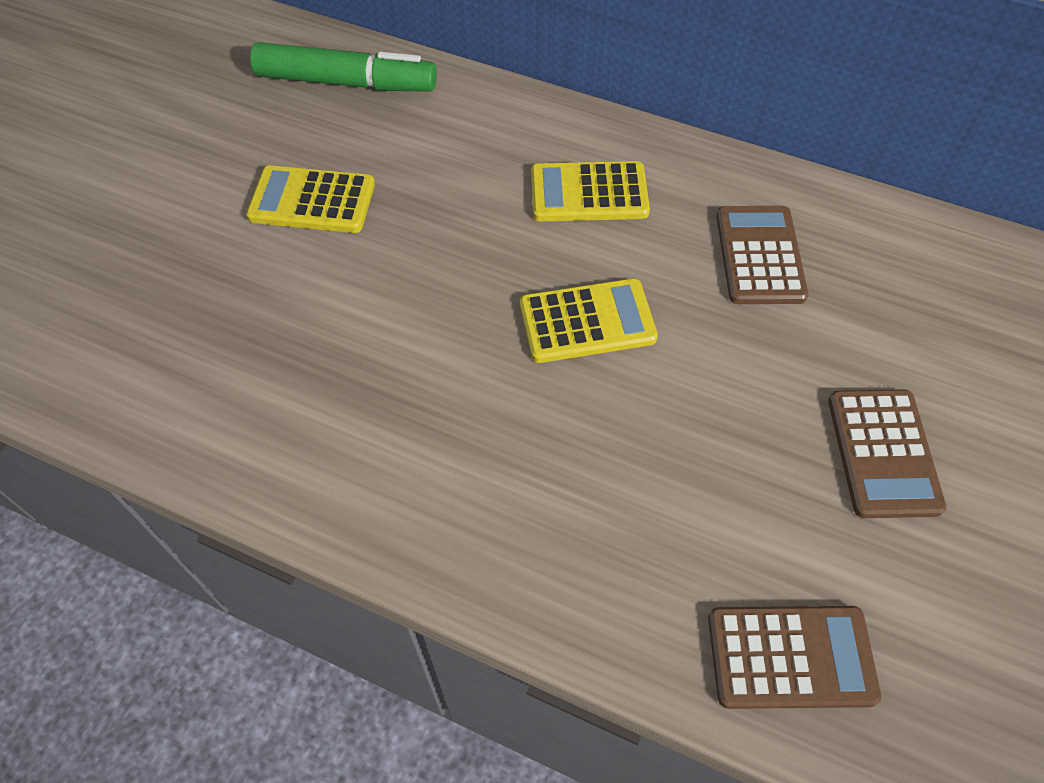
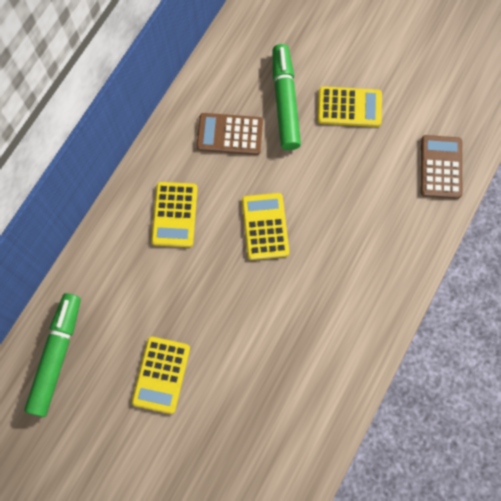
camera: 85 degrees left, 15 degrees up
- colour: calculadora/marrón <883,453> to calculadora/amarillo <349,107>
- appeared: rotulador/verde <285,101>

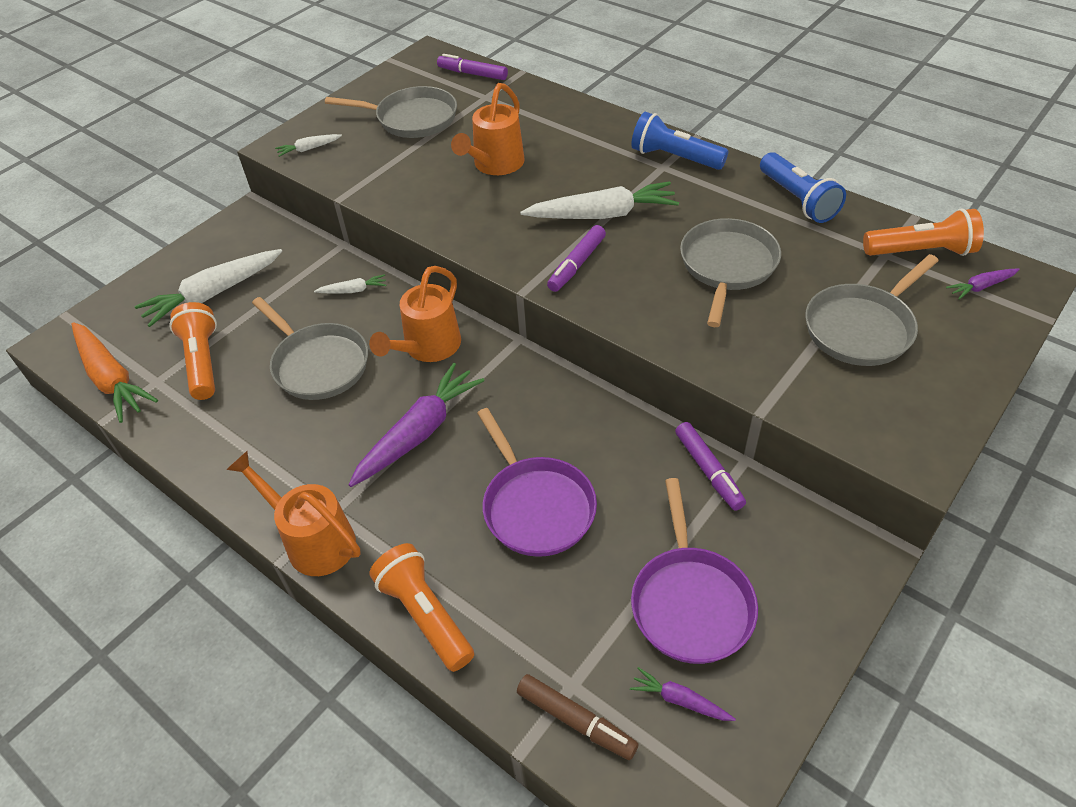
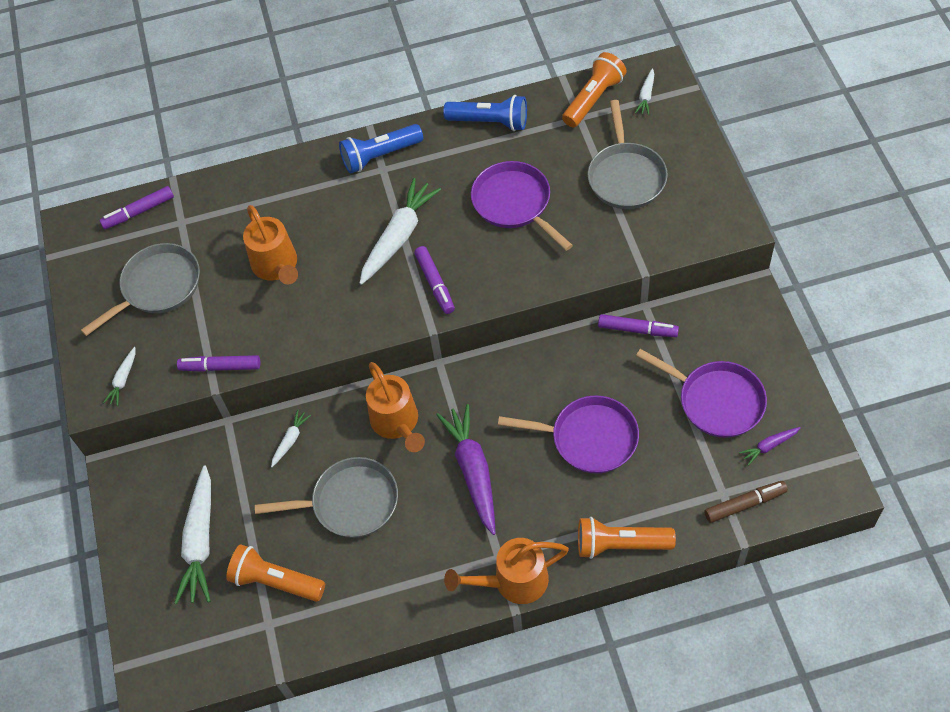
camera: 50 degrees left, 10 degrees up
- missing: zanahoria/naranja <112,378>
- colour: sartén/gris <727,266> to sartén/morado <514,203>
- colour: zanahoria/morado <980,287> to zanahoria/blanco <646,96>
- appeared: rotulador/morado <220,367>

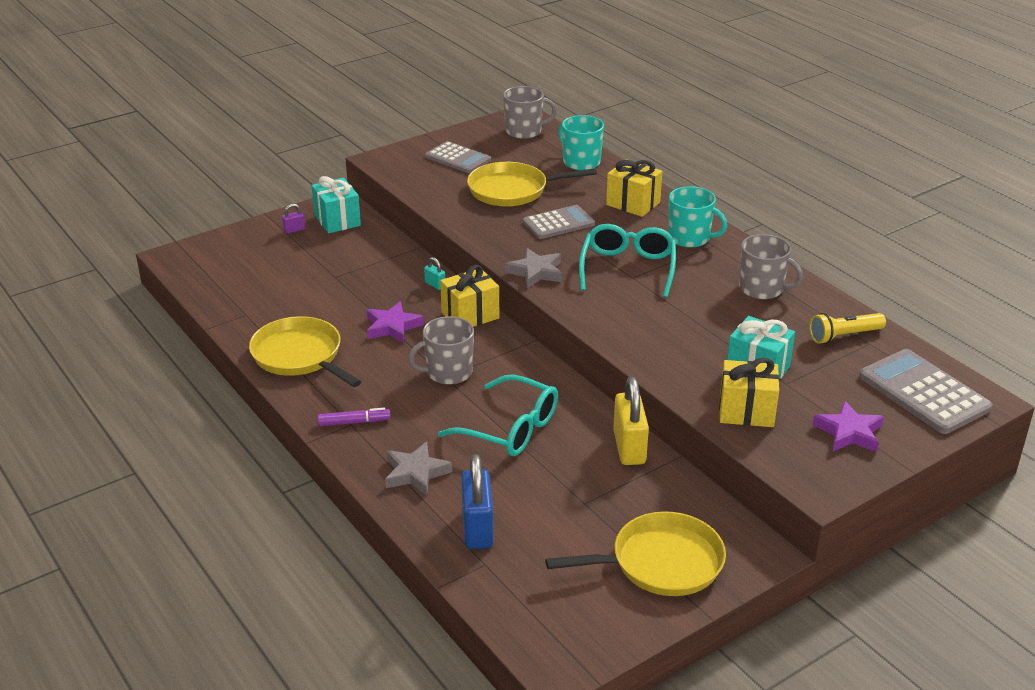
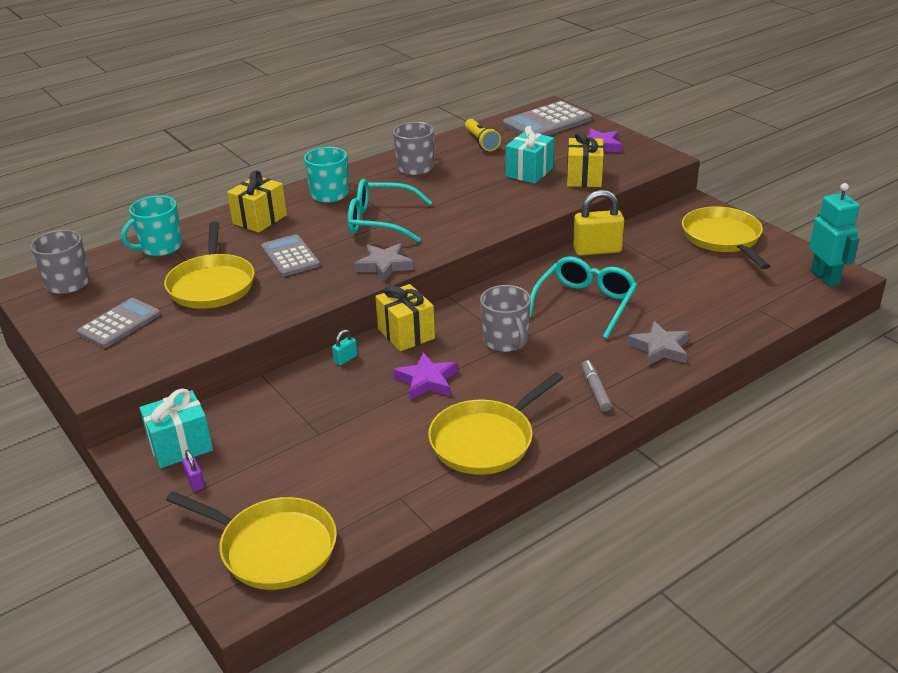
camera: 90 degrees left, 0 degrees up
- colour: rotulador/morado <354,422> to rotulador/gris <595,390>
- missing: candado/azul <477,528>
- appeared: sartén/amarillo <273,548>
- appeared: robot/turquesa <825,278>

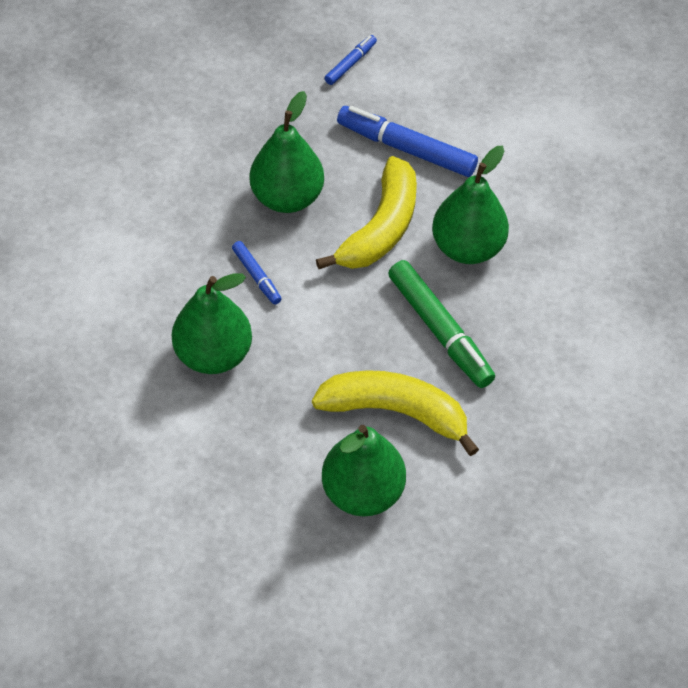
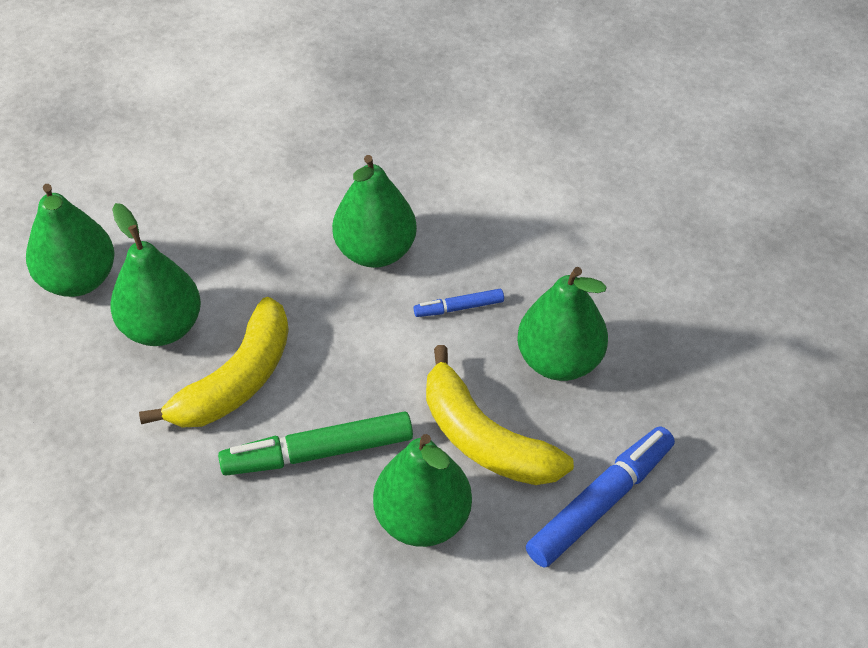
camera: 110 degrees right, 5 degrees down
- missing: rotulador/azul <350,63>
- appeared: pera/verde <78,280>

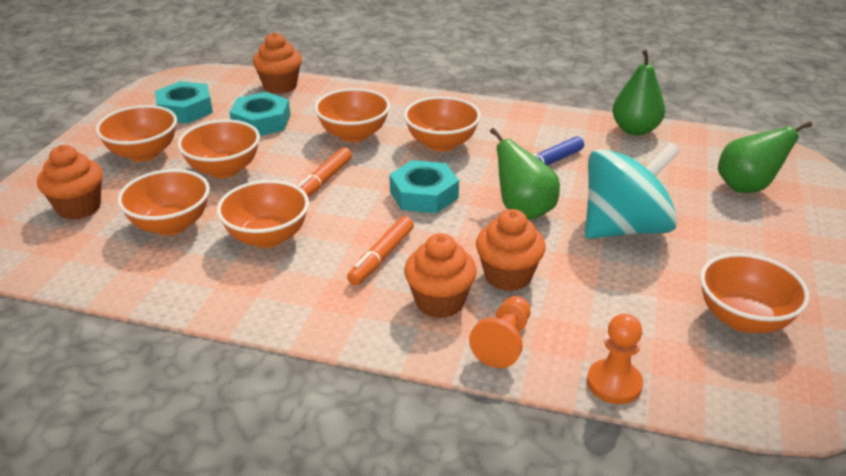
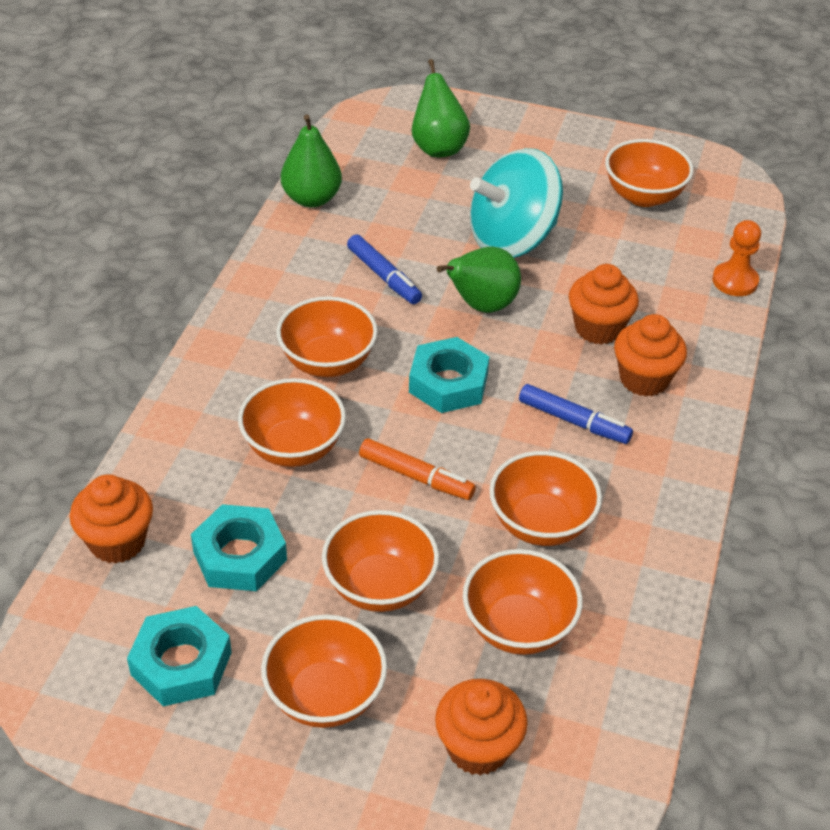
camera: 90 degrees left, 10 degrees up
- colour: rotulador/naranja <382,257> to rotulador/azul <573,421>
- missing: peón/naranja <504,342>
- spun: peonza/turquesa <624,228> = <512,239> 90 degrees counterclockwise

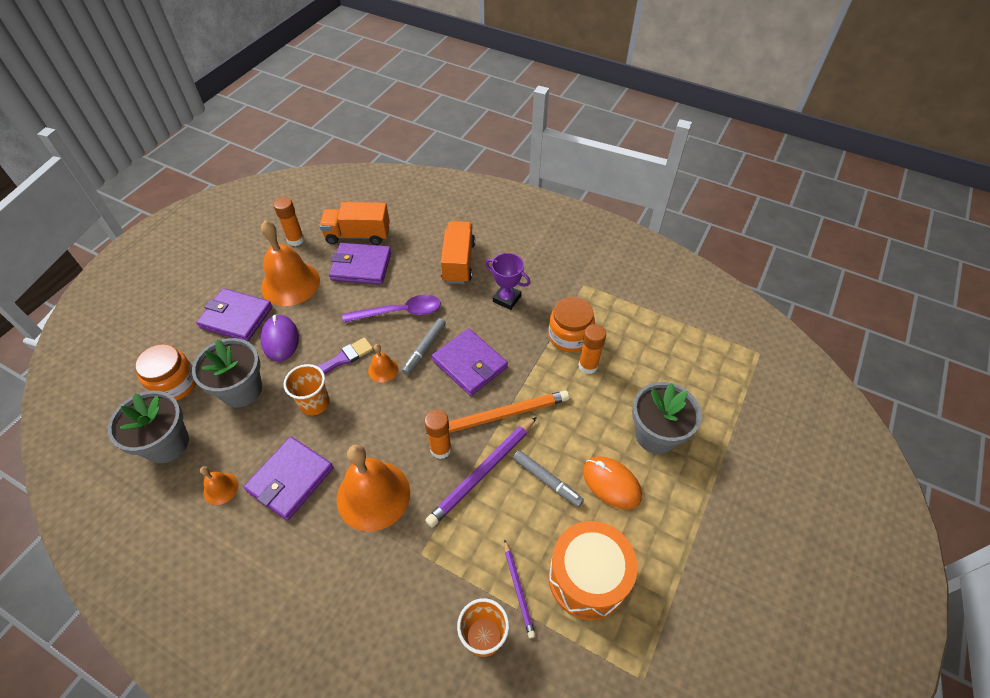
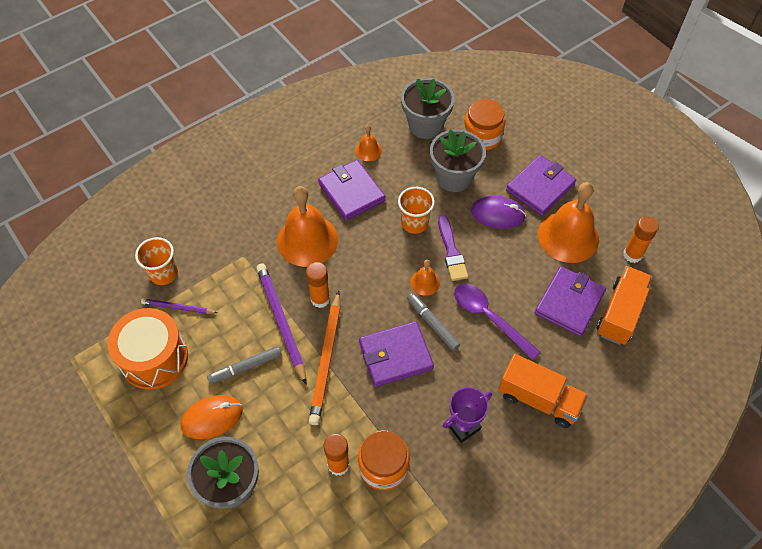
camera: 115 degrees right, 5 degrees up
- spun: cuchara/morado <400,312> = <489,318> 120 degrees clockwise

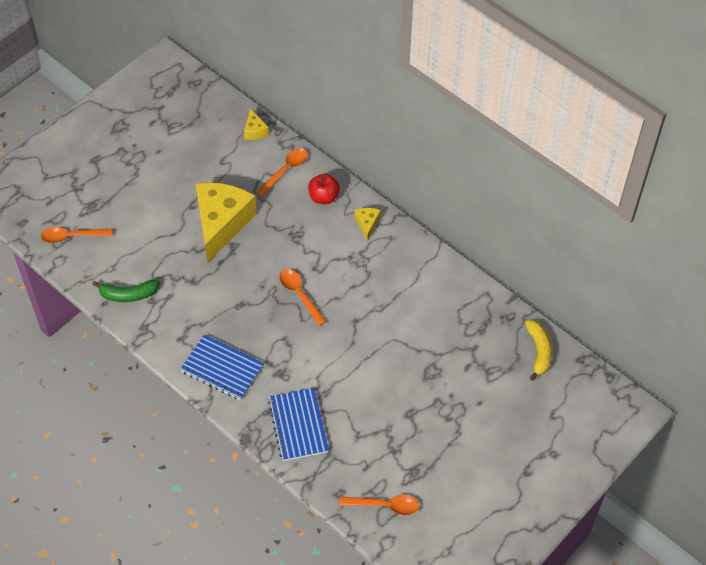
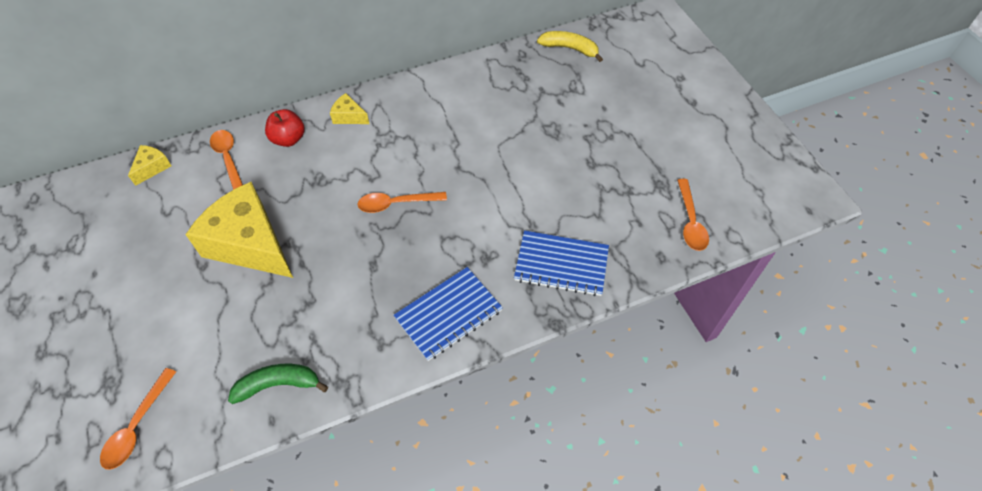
camera: 65 degrees left, 0 degrees up
- spun: plátano/verde <128,294> = <278,384> 120 degrees counterclockwise
- spun: queso/amarillo <255,131> = <152,168> 75 degrees counterclockwise
- spun: cuchara/naranja <385,505> = <690,222> 150 degrees clockwise

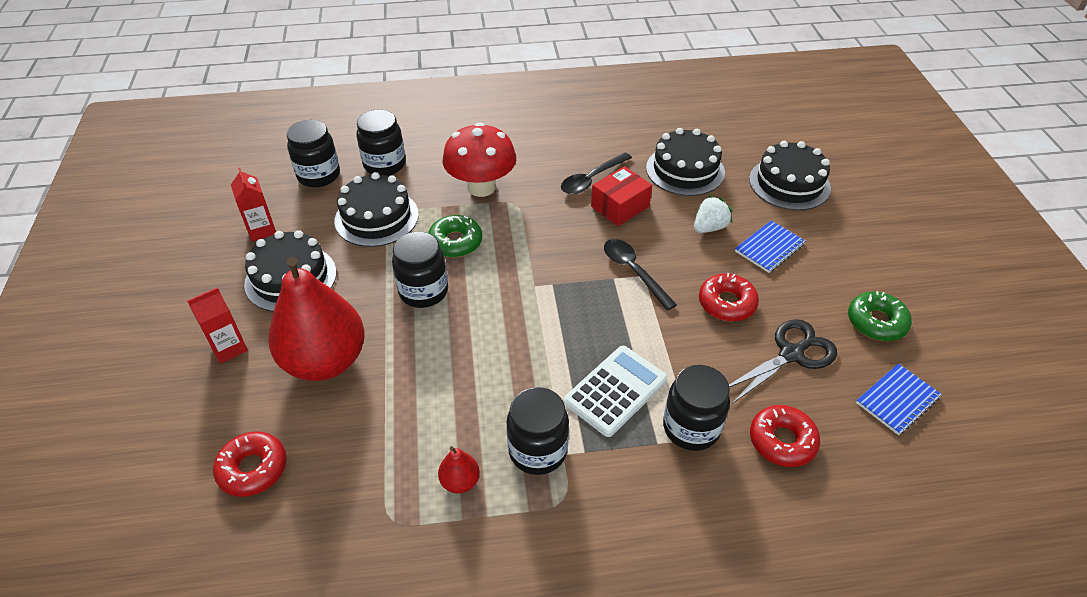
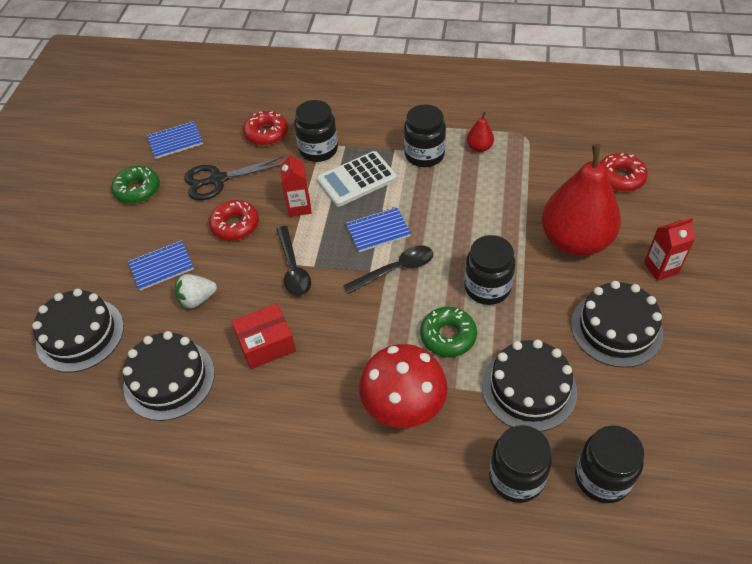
camera: 160 degrees left, 5 degrees up
- relocated: cartón de leche/rojo <261,230> to <299,207>
- relocated: cuchara/negro <591,179> to <396,269>
- appeared: cuaderno/azul <378,231>

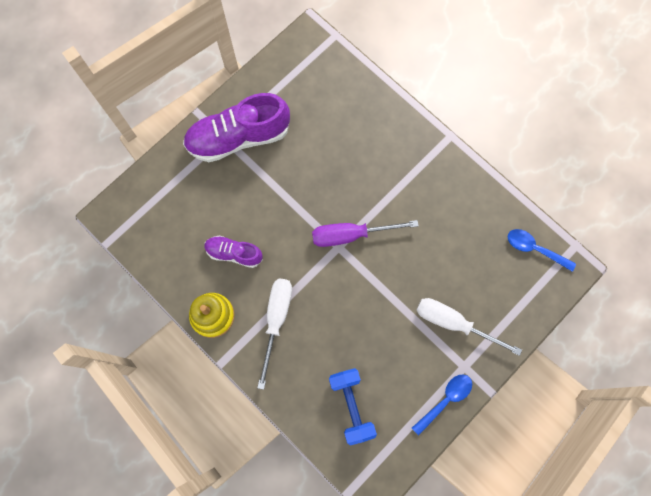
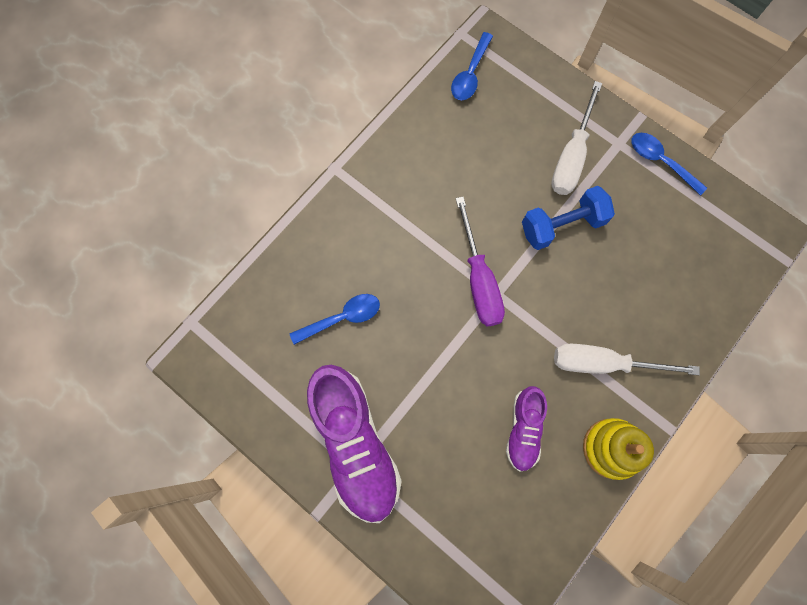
camera: 95 degrees left, 0 degrees up
- relocated: mancuerna/azul <351,406> to <562,225>
- appeared: cuchara/azul <342,318>

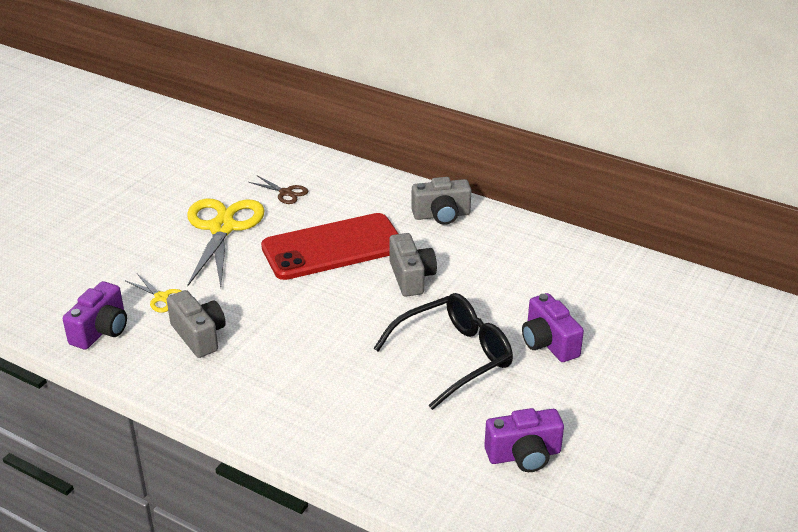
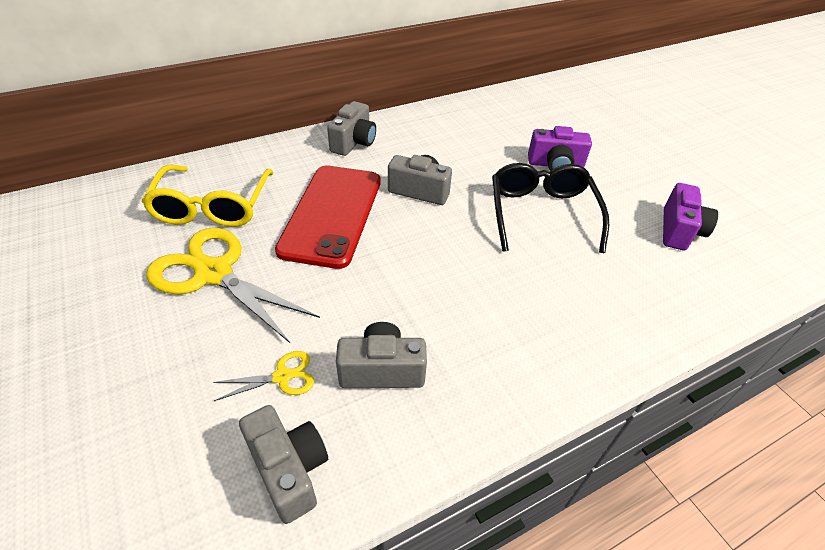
camera: 60 degrees left, 10 degrees up
- colour: cámara/morado <101,330> to cámara/gris <289,469>
- exchanged: tijeras/marrón <286,193> to gafas/amarillo <212,207>

